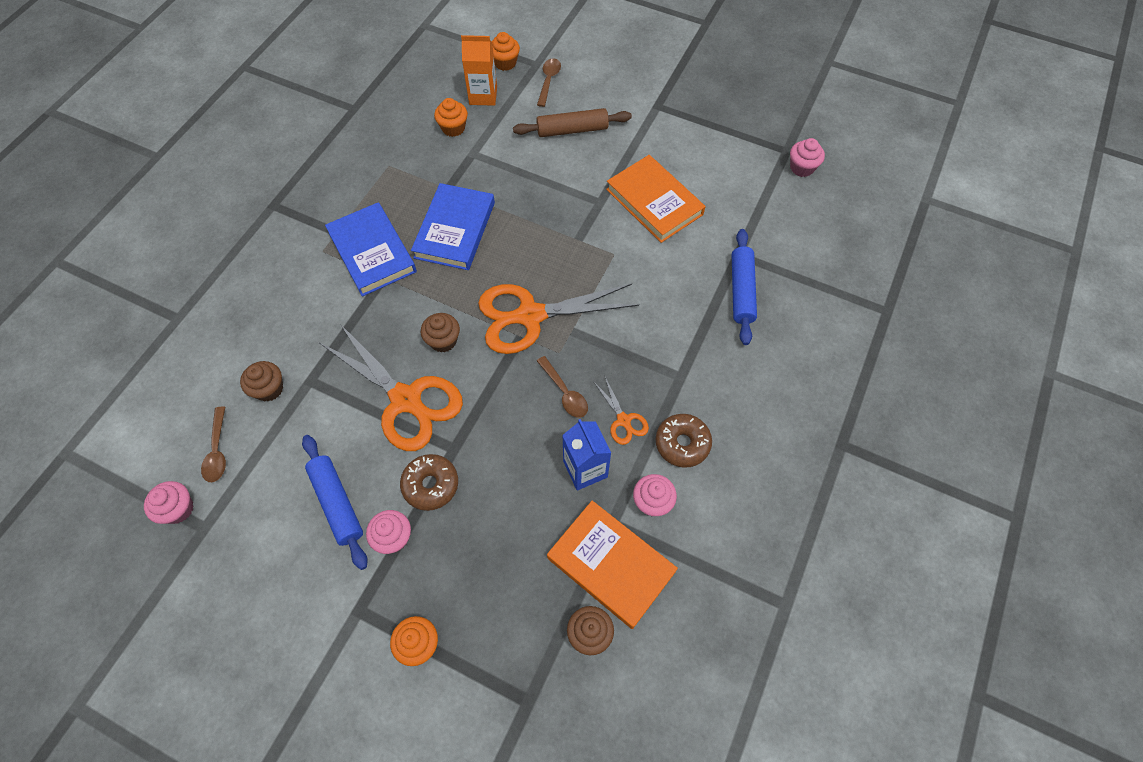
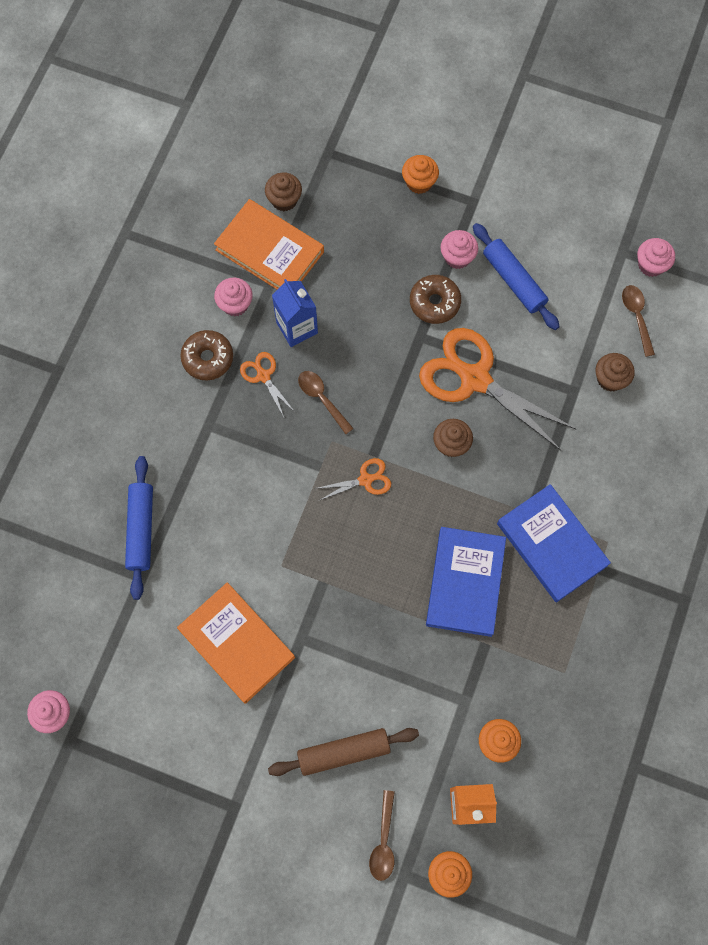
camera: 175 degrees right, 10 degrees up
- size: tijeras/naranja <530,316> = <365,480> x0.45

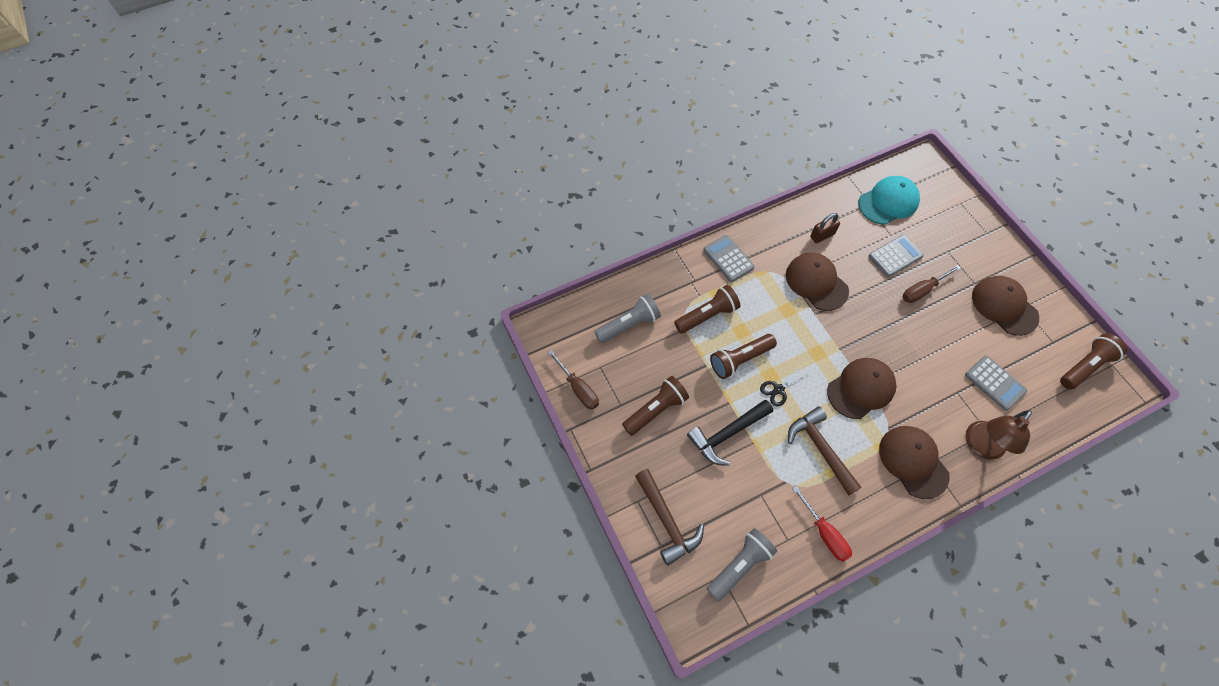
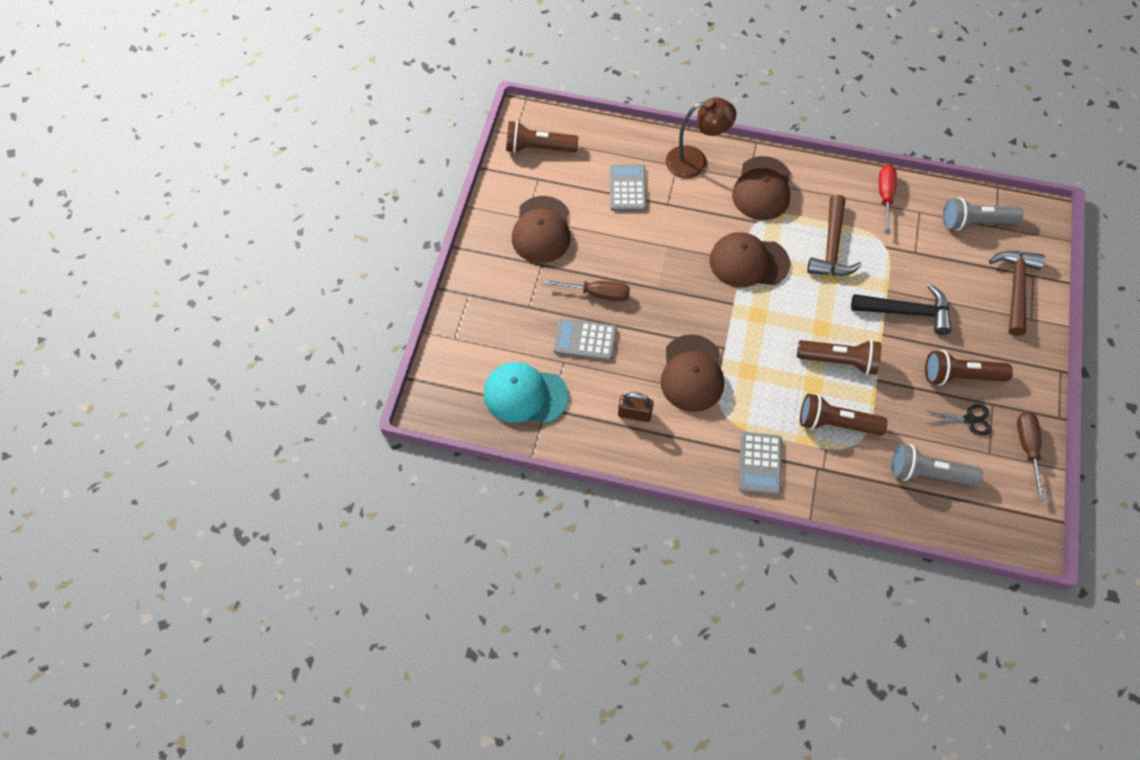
camera: 140 degrees left, 0 degrees up
- relocated: tijeras/negro <778,389> to <969,420>

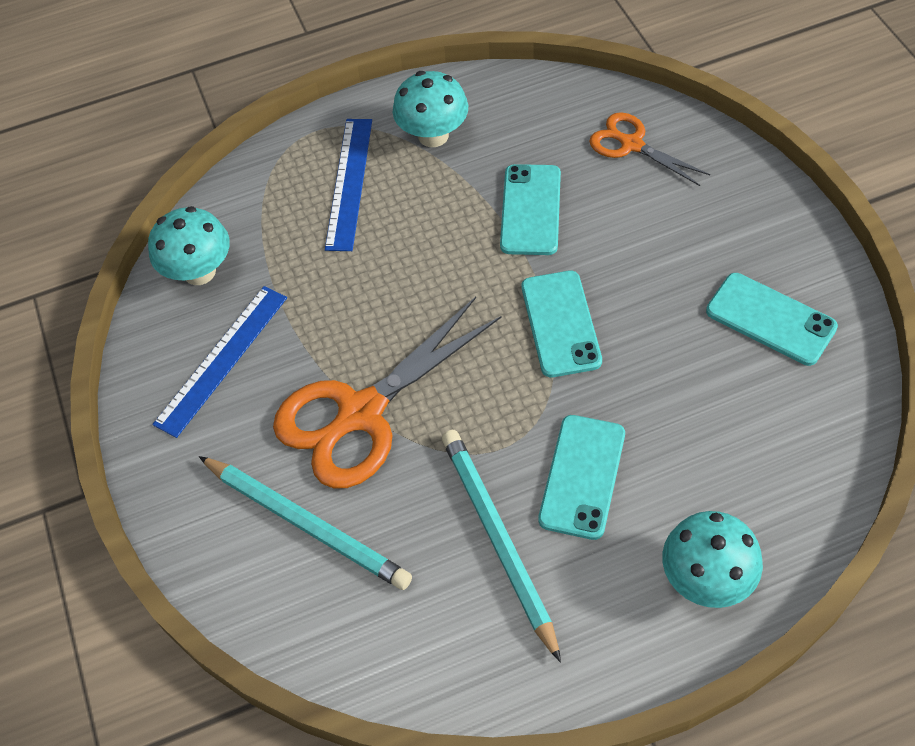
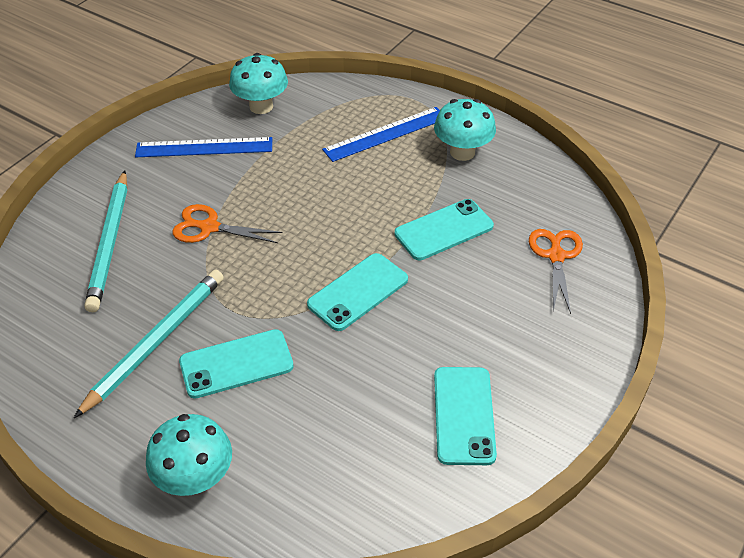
camera: 50 degrees right, 10 degrees down
- size: tijeras/naranja <361,413> = <209,227> x0.55

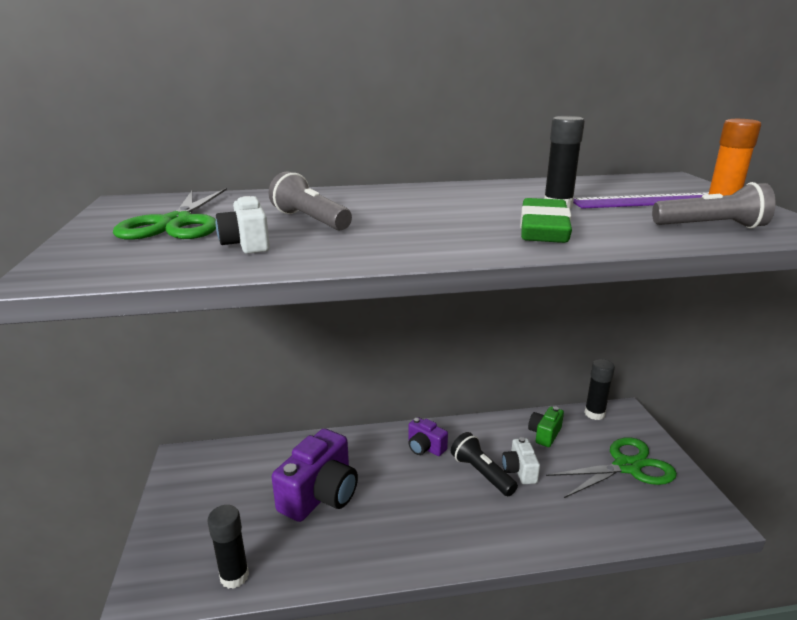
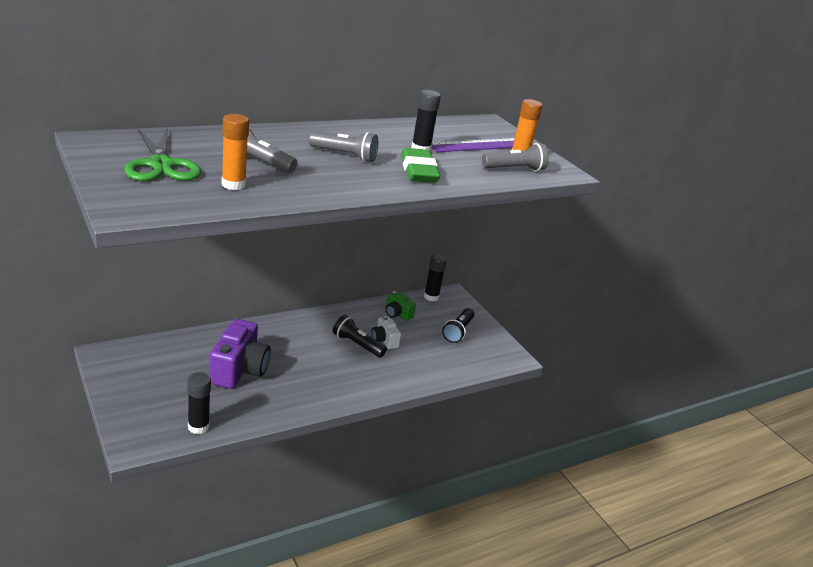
camera: 25 degrees left, 5 degrees up
- exchanged: cámara/blanco <246,244> to barra de pegamento/naranja <233,185>
- missing: cámara/morado <425,447>
- spun: cámara/verde <544,434> = <397,314> 60 degrees counterclockwise
- exchanged: tijeras/verde <627,467> to lámpara de mano/negro <458,332>
- appeared: lámpara de mano/gris <345,155>

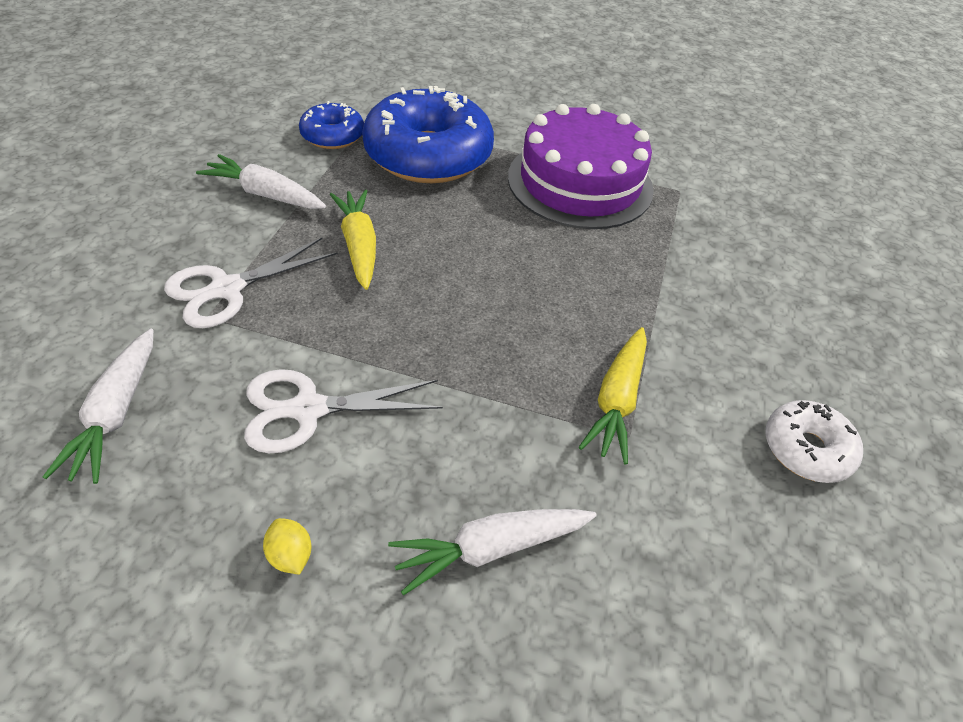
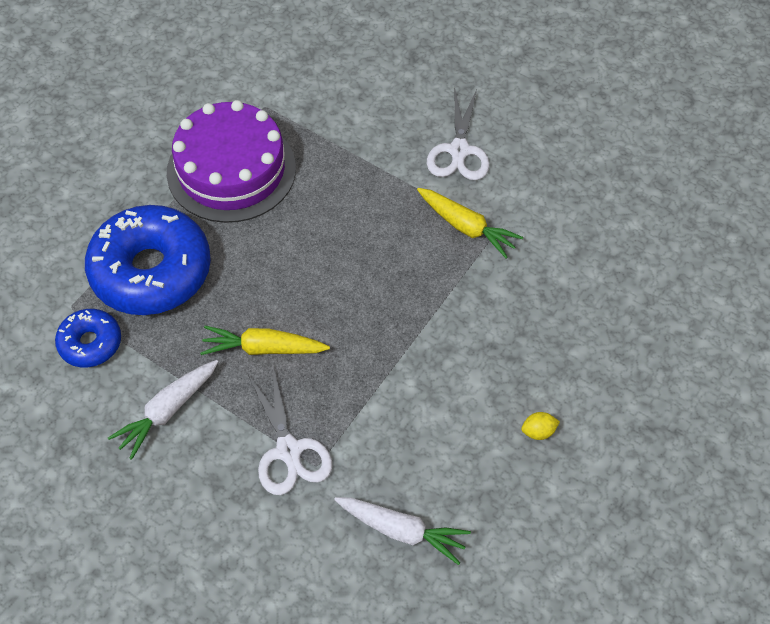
camera: 70 degrees left, 10 degrees up
- relocated: tijeras/blanco <307,409> to <459,151>
- missing: zanahoria/blanco <490,549>
- missing: rosquilla/blanco <806,449>

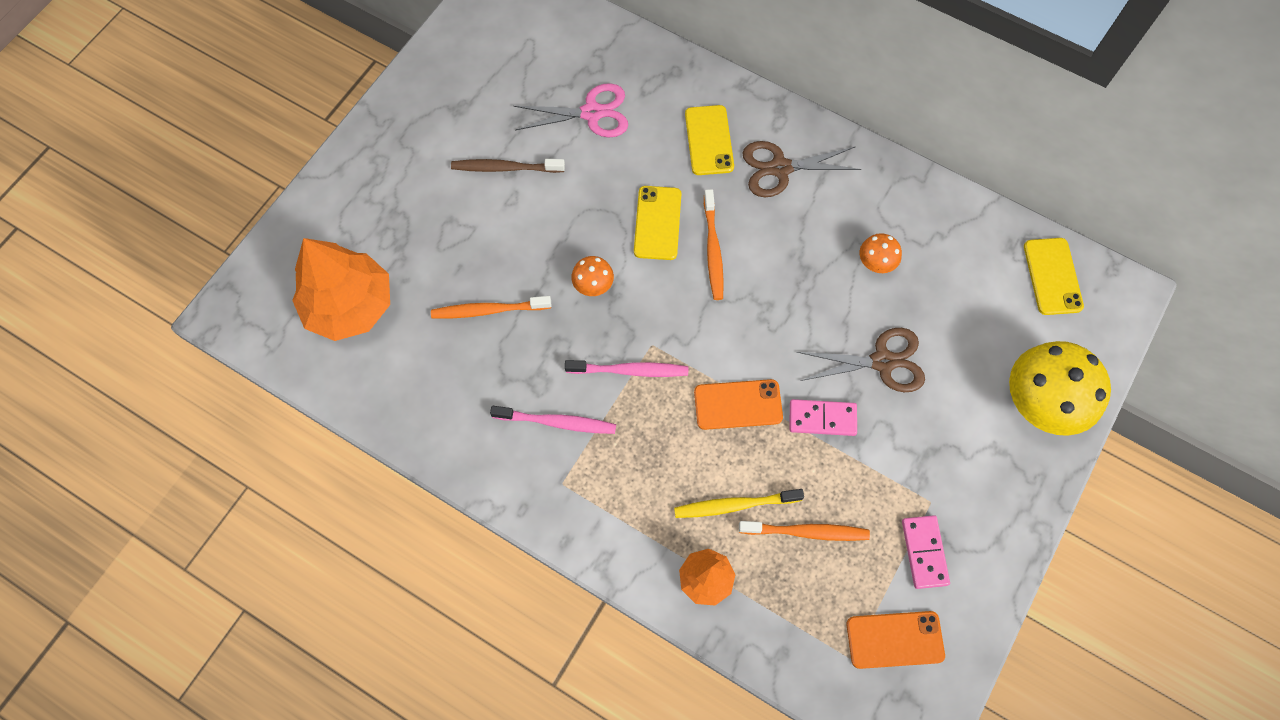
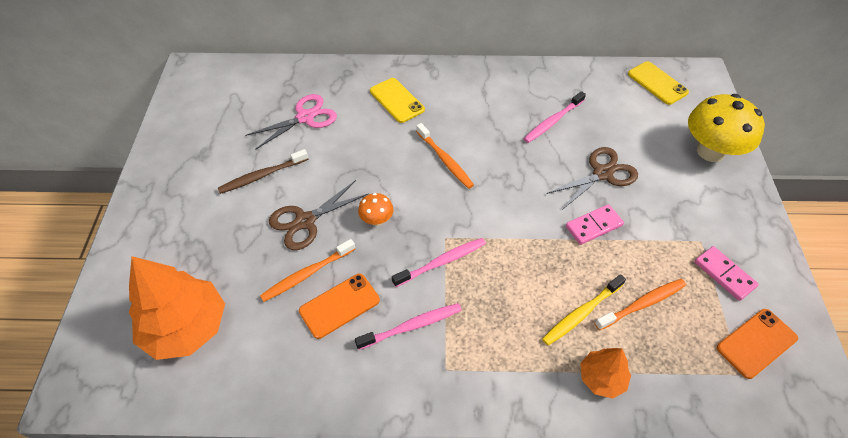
camera: 30 degrees left, 15 degrees down
- missing: móvil/amarillo <657,223>
- relocated: móvil/naranja <738,405> to <339,306>
- relocated: tijeras/marrón <779,168> to <305,221>
- exchanged: seta/naranja <875,263> to cepillo de dientes/rosa <553,121>

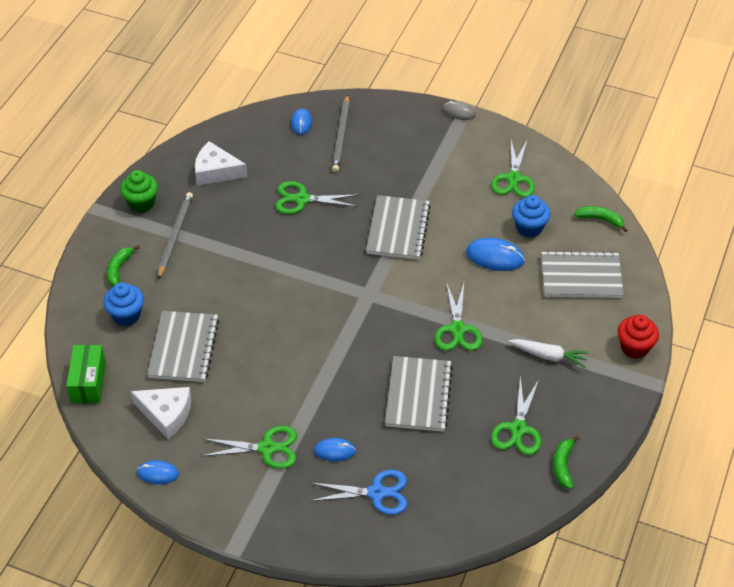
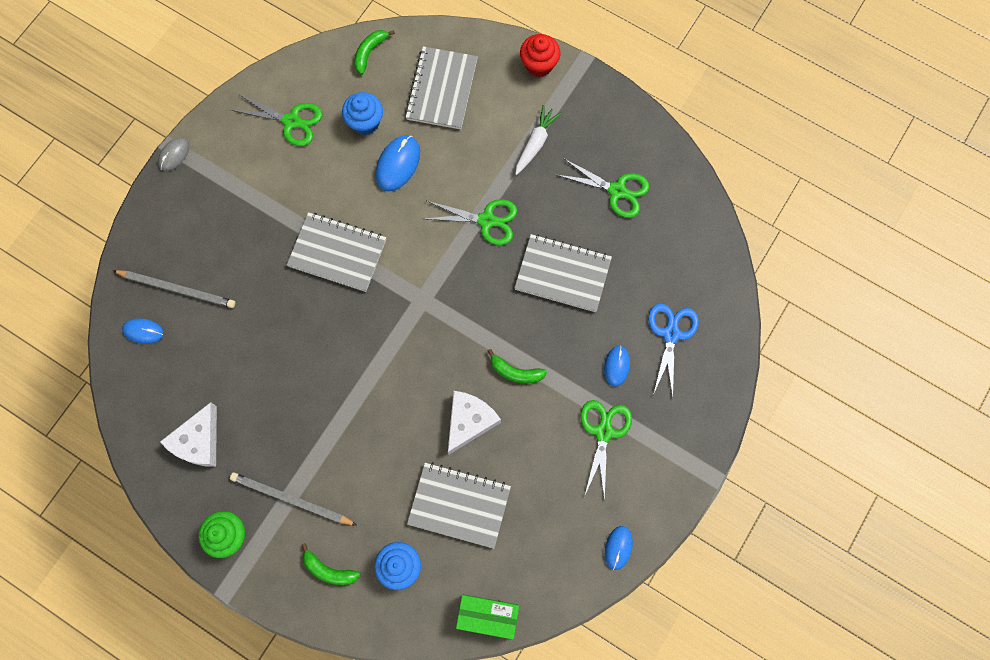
camera: 80 degrees left, 25 degrees up
- relocated: queso/blanco <166,414> to <469,421>
- missing: tijeras/verde <302,199>
- relocated: plátano/verde <563,465> to <515,372>

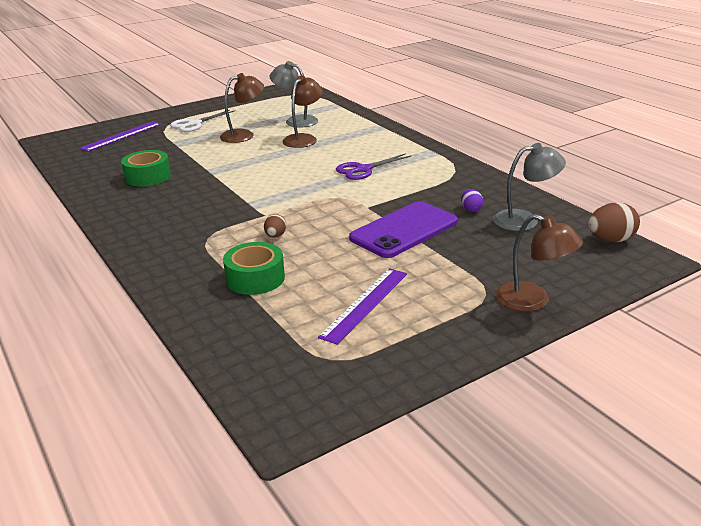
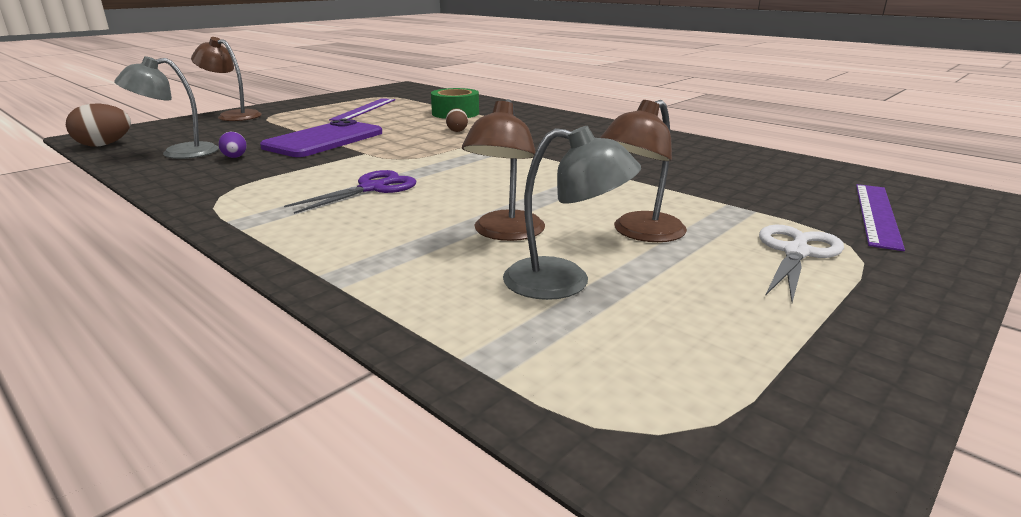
camera: 165 degrees right, 5 degrees down
- missing: cinta adhesiva/verde <148,177>

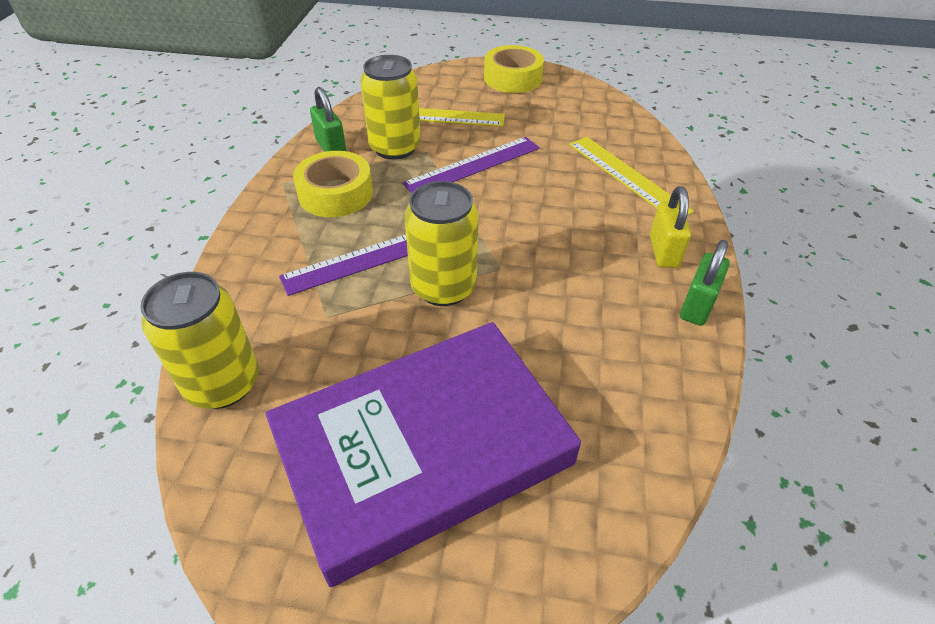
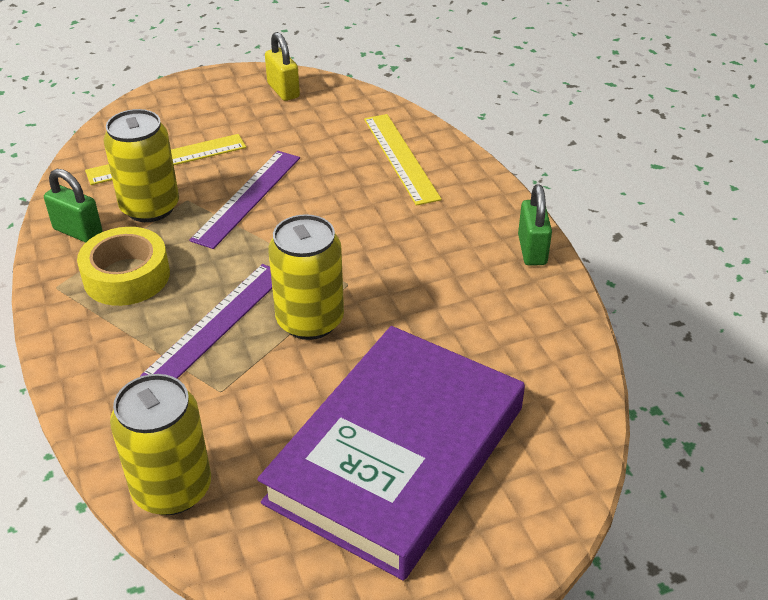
camera: 30 degrees left, 5 degrees down
- missing: cinta adhesiva/amarillo <512,78>
- spun: regla/amarillo <627,176> = <400,158> 45 degrees clockwise
- relocated: candado/amarillo <663,252> to <283,90>

